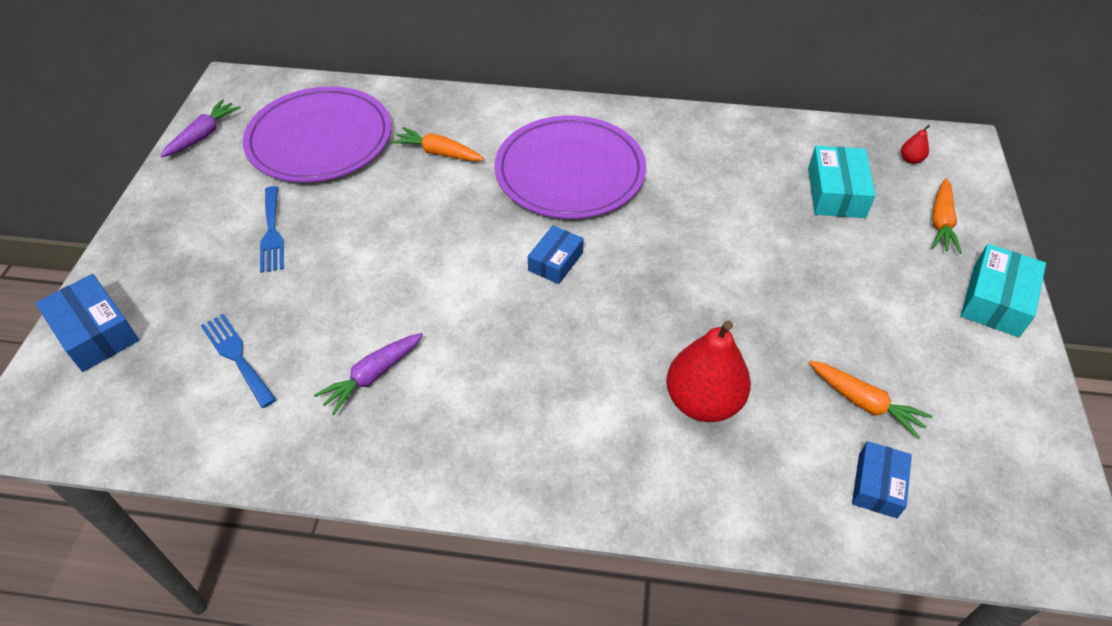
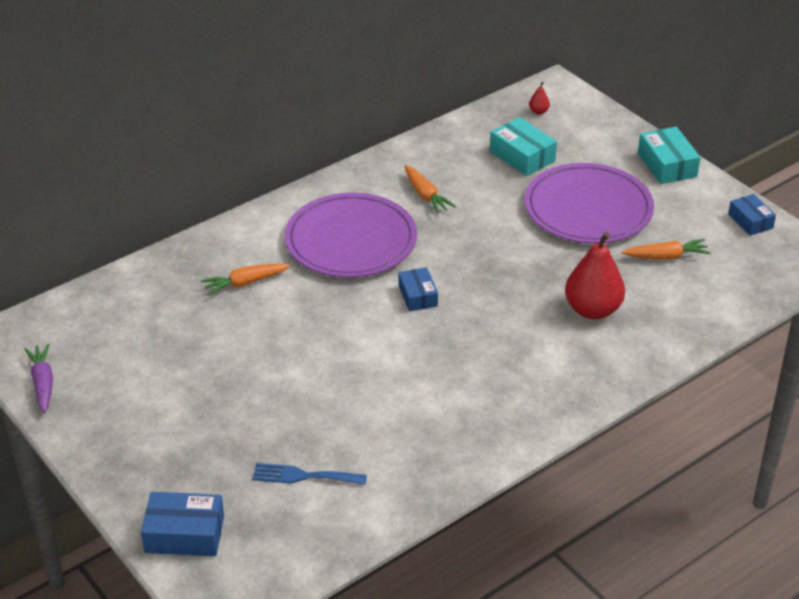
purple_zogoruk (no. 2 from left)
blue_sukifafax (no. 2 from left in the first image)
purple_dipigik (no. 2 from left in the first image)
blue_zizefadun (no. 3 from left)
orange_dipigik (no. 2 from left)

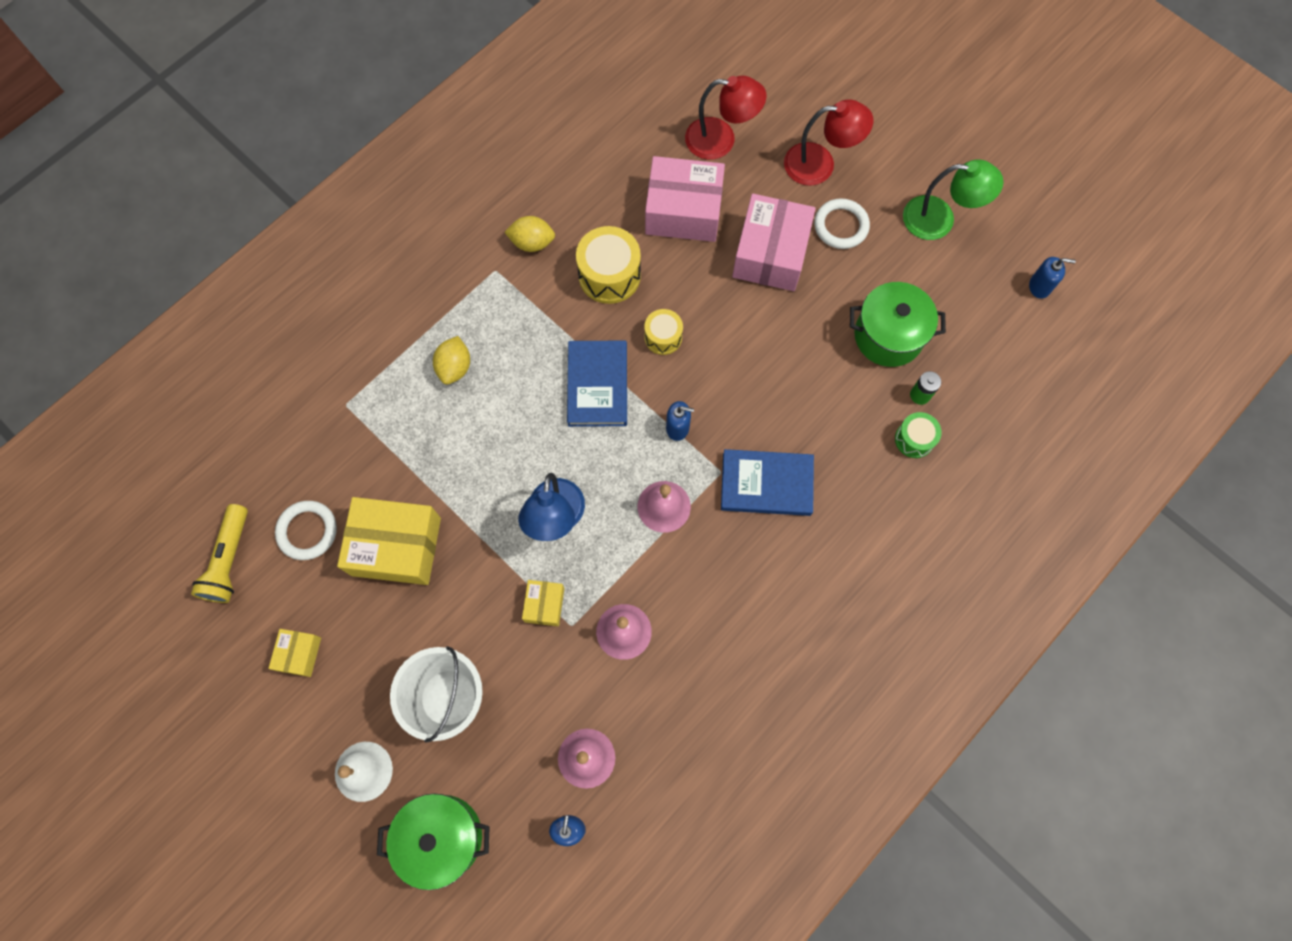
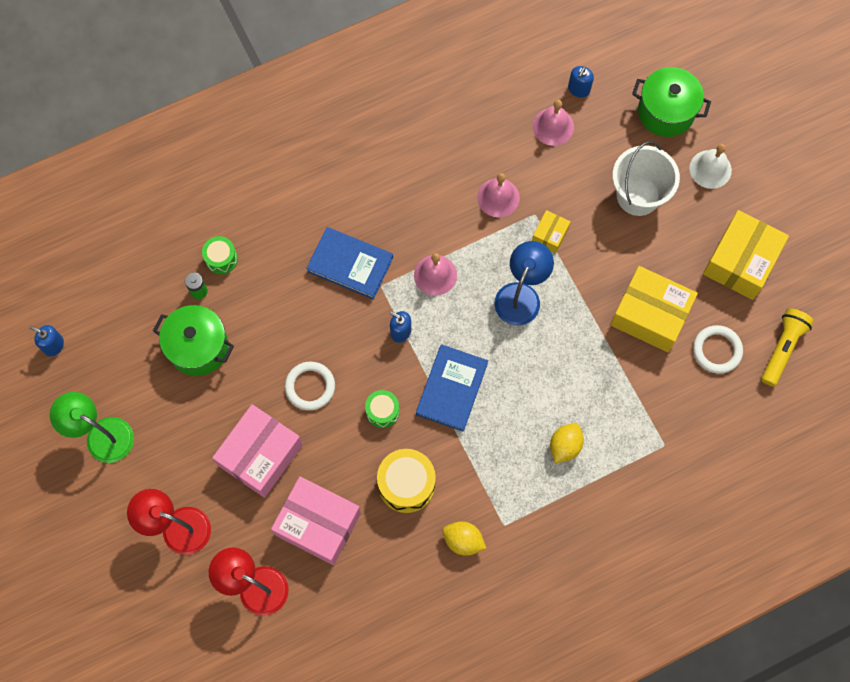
yellow_zizefadun (no. 3 from left)
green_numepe (no. 2 from left)
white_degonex (no. 1 from left)

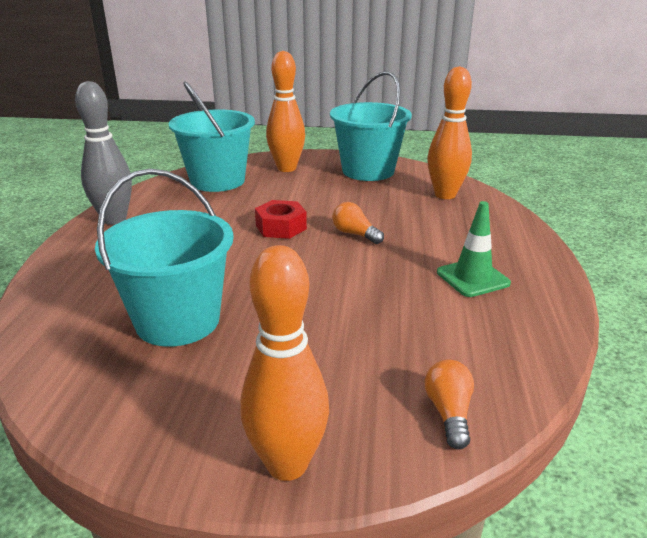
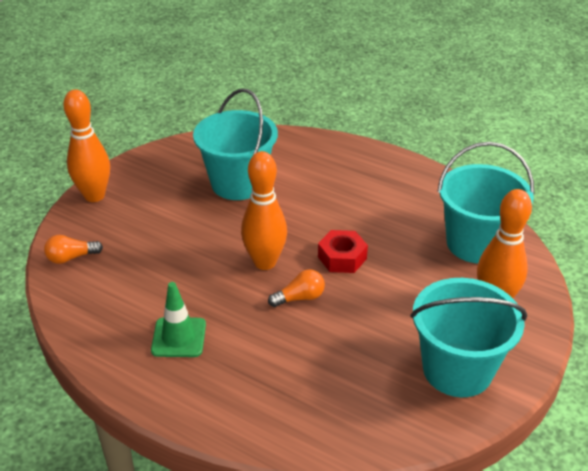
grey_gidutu
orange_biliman (no. 1 from left)
orange_gidutu (no. 2 from left)

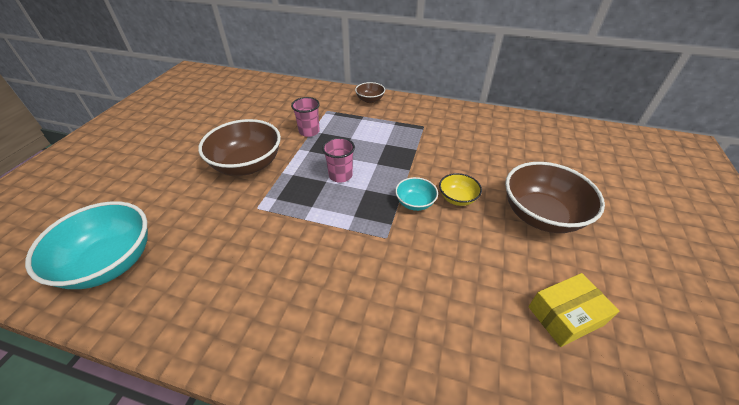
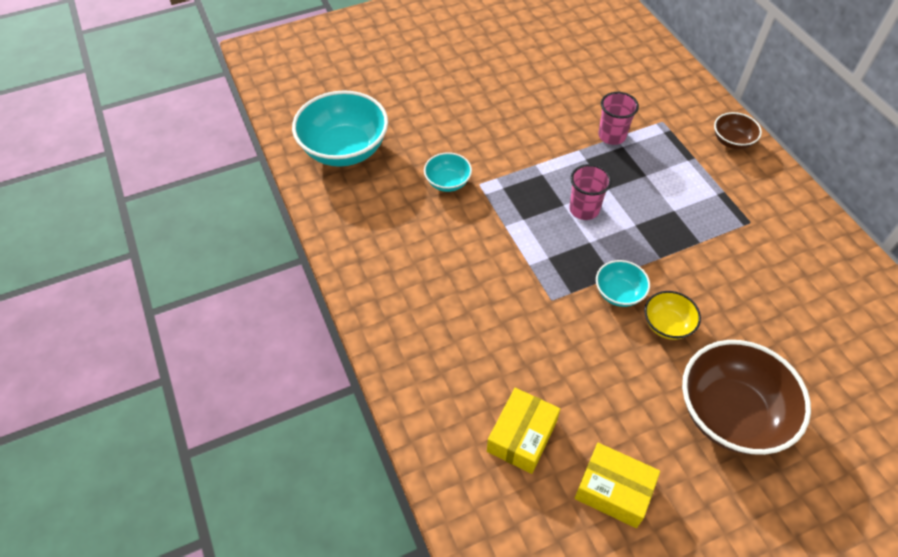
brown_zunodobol (no. 1 from left in the first image)
turquoise_zunodobol (no. 2 from left)
yellow_zizefadun (no. 1 from left)

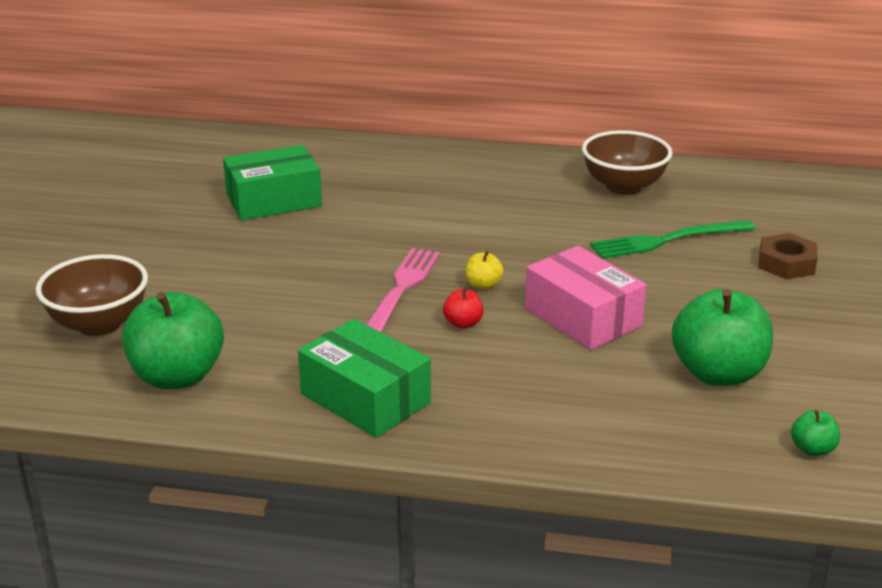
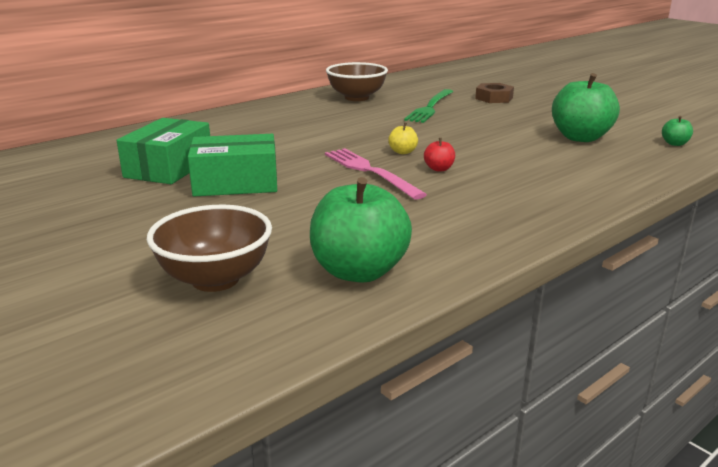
green_zizefadun (no. 2 from left)
pink_zizefadun

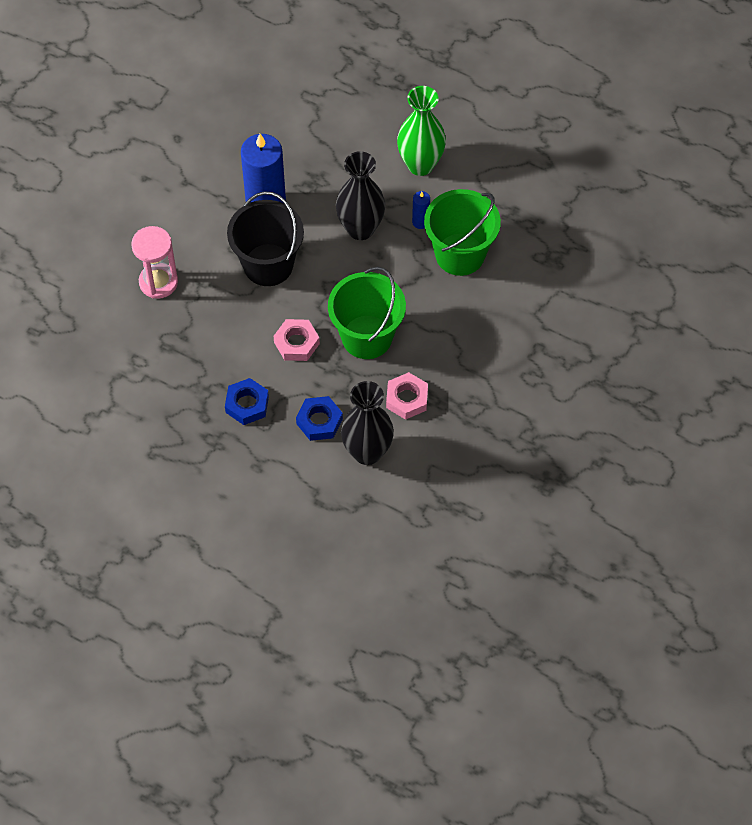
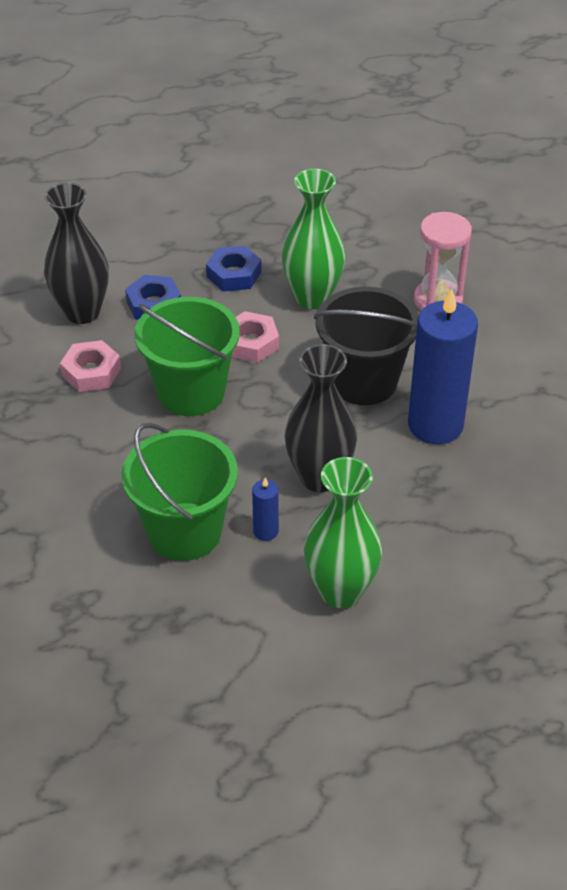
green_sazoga (no. 1 from left)

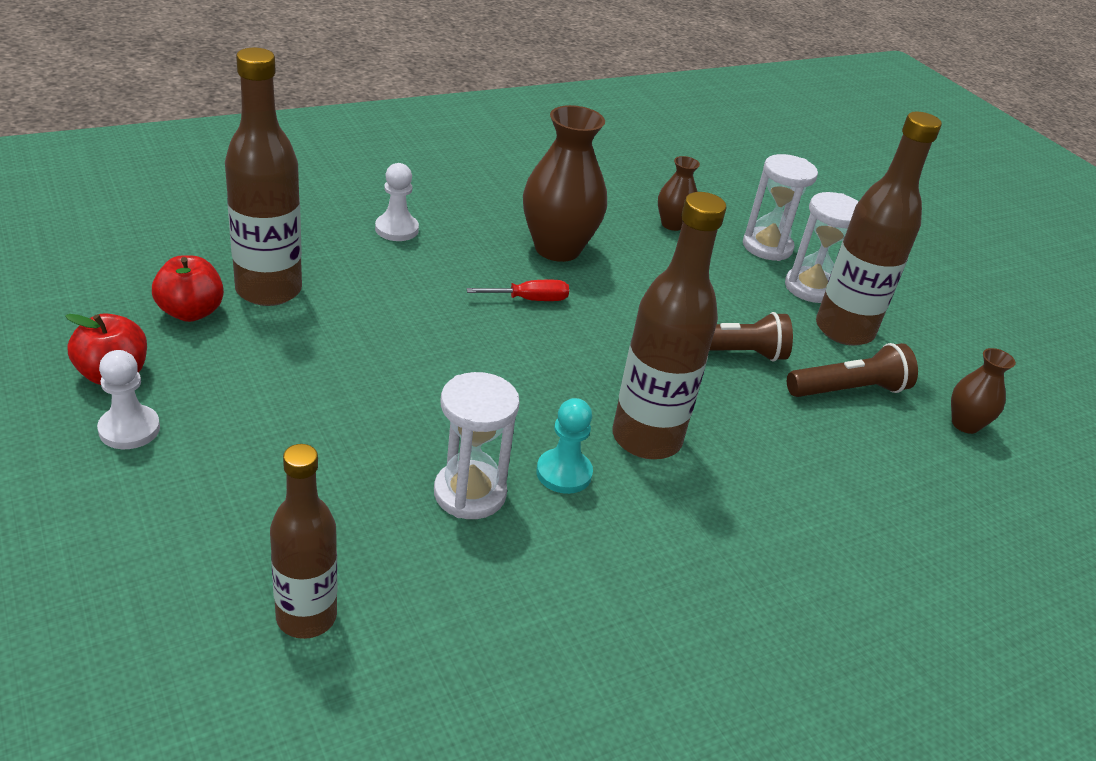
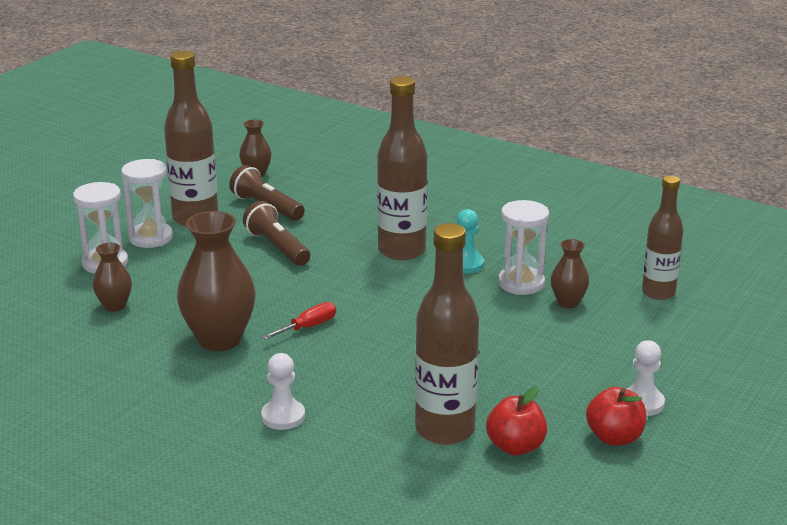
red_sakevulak
brown_sazoga (no. 4 from left)

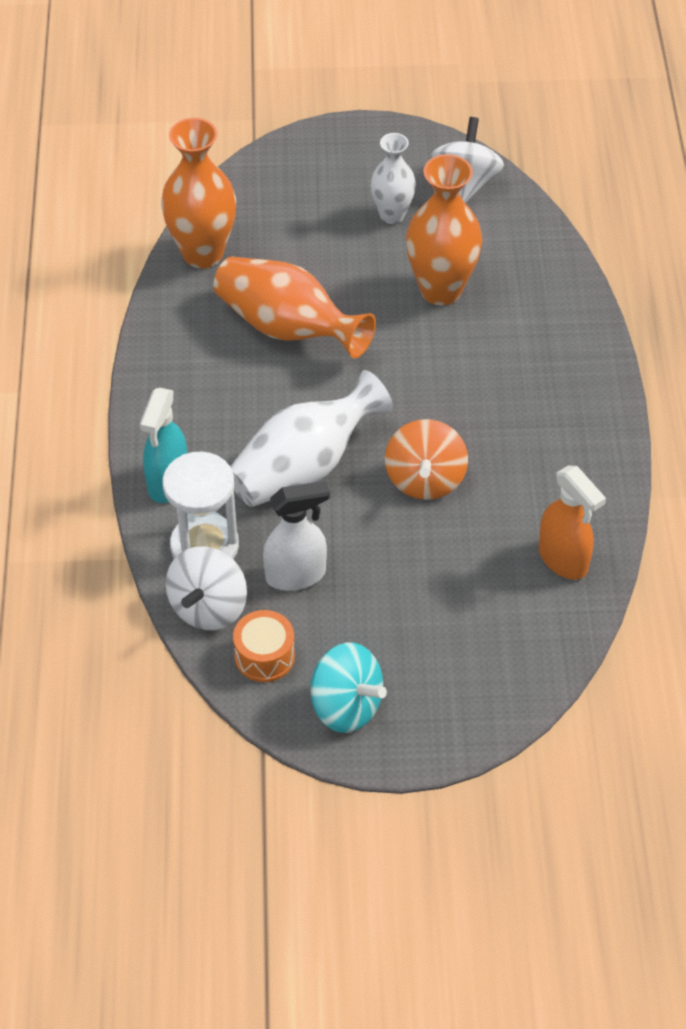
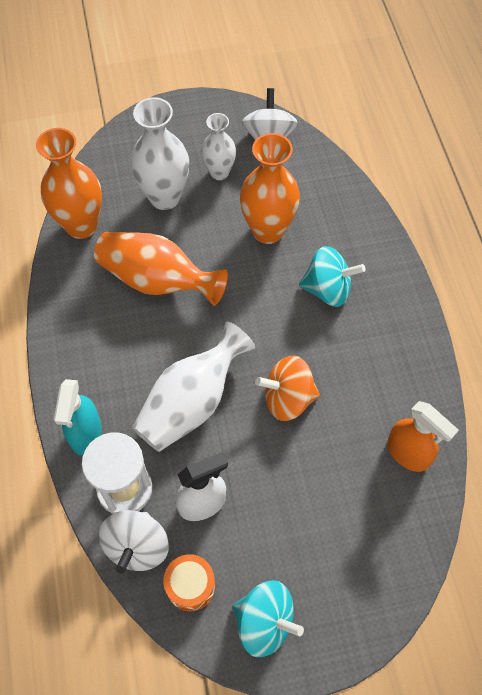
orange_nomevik
white_sazoga (no. 1 from left)
turquoise_nomevik (no. 2 from left)

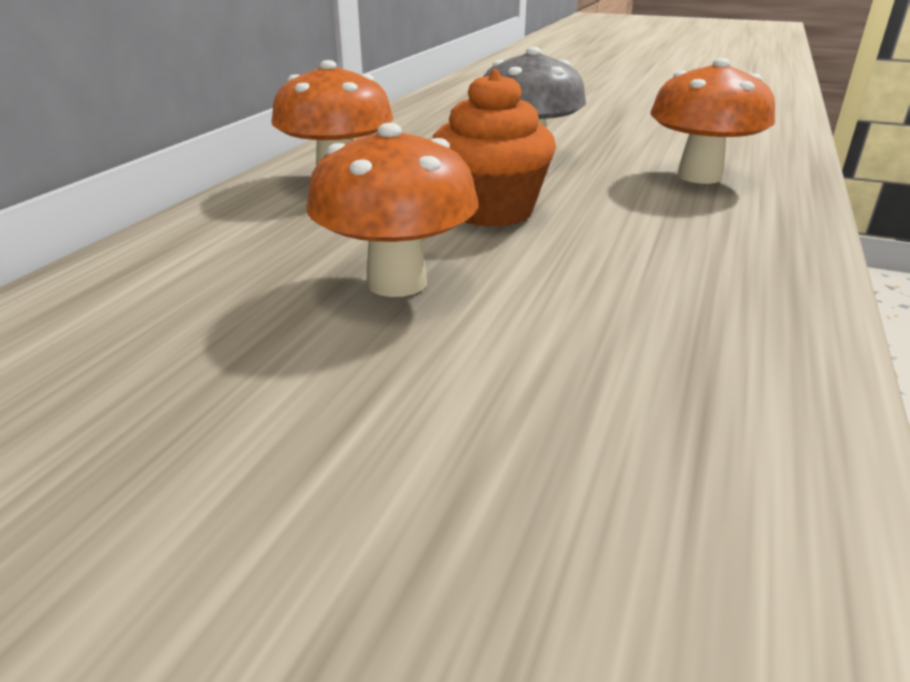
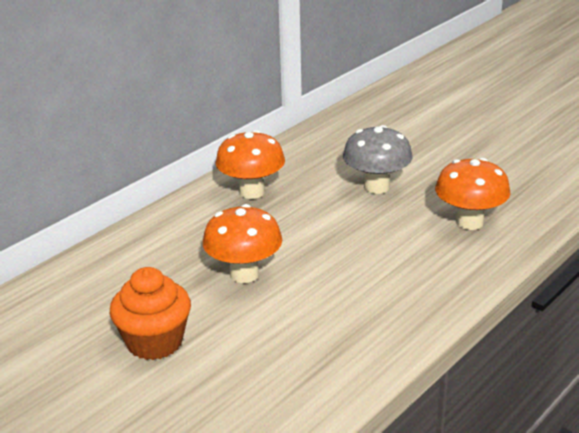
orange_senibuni

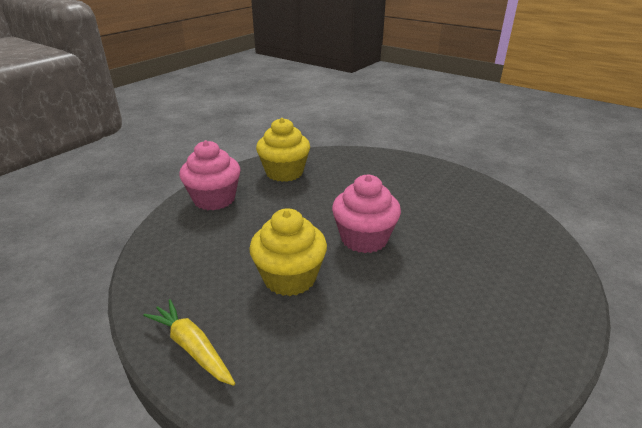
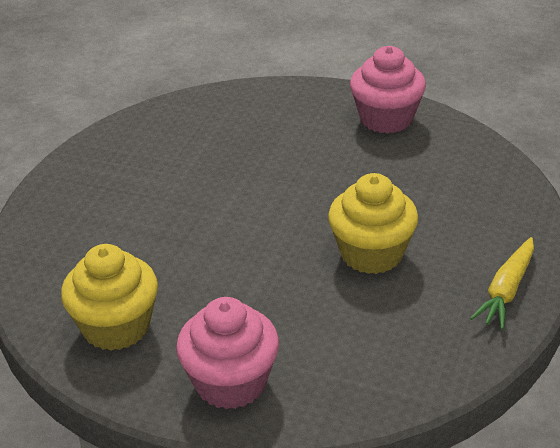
pink_senibuni (no. 2 from left)

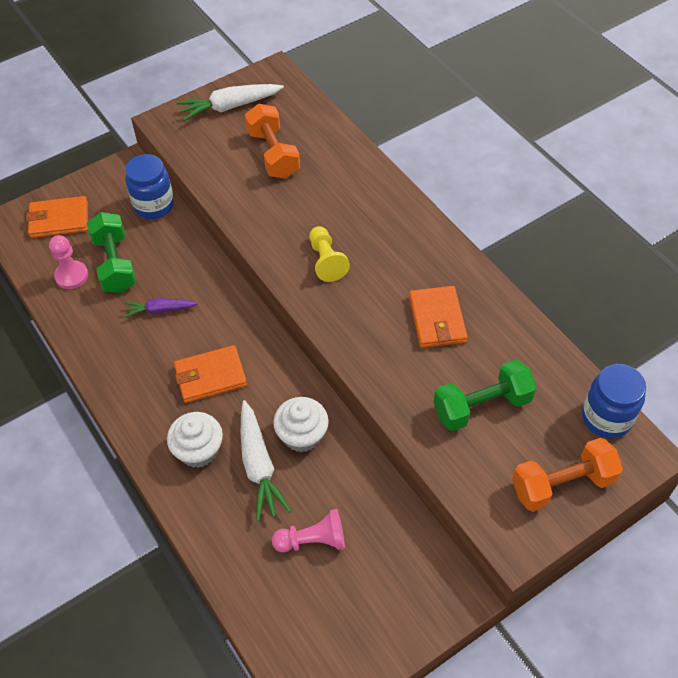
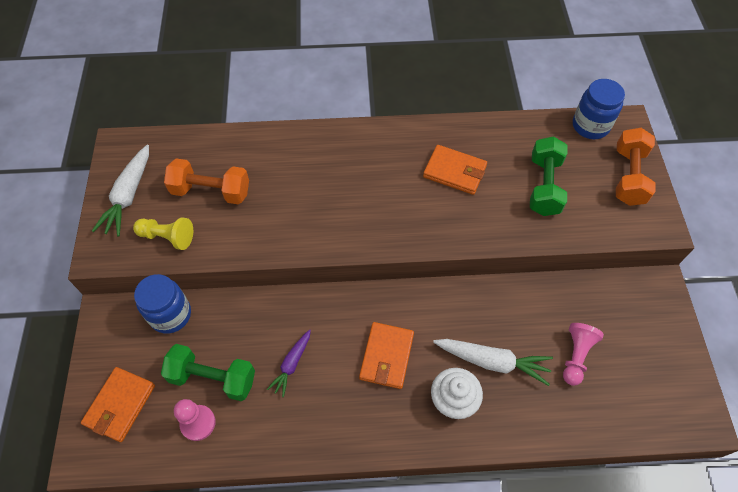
white_senibuni (no. 2 from left in the first image)
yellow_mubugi

